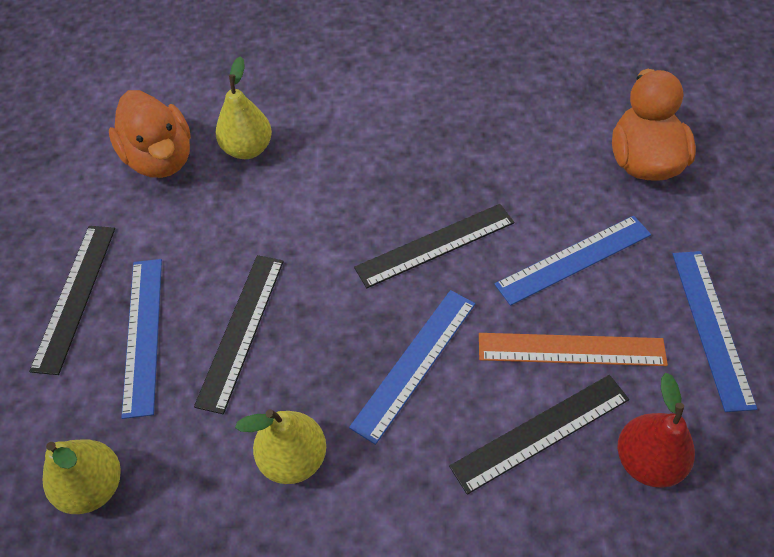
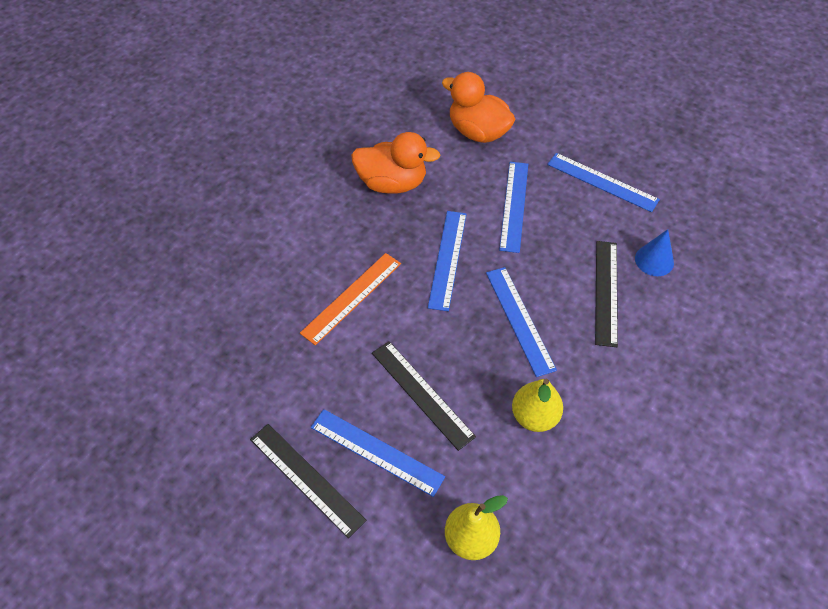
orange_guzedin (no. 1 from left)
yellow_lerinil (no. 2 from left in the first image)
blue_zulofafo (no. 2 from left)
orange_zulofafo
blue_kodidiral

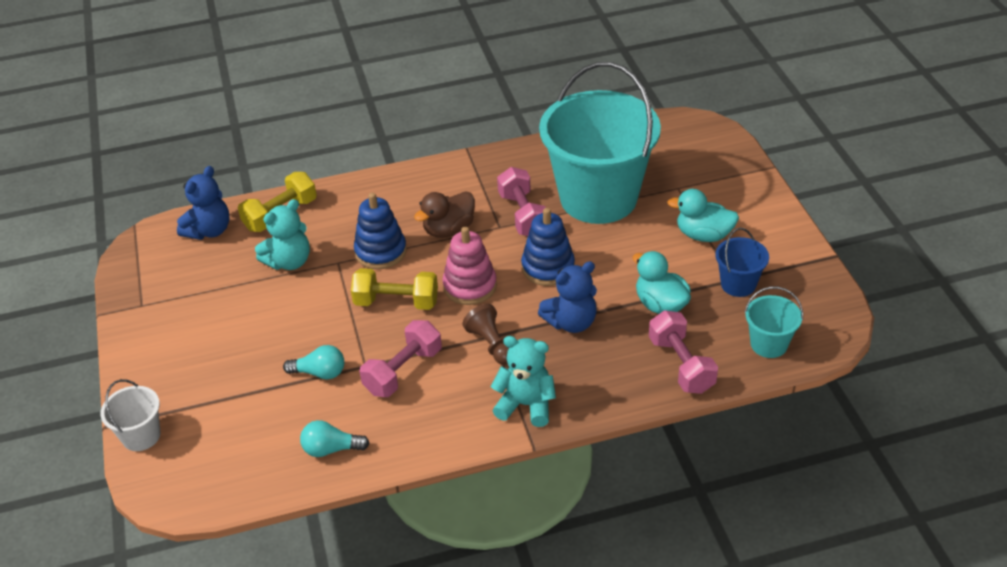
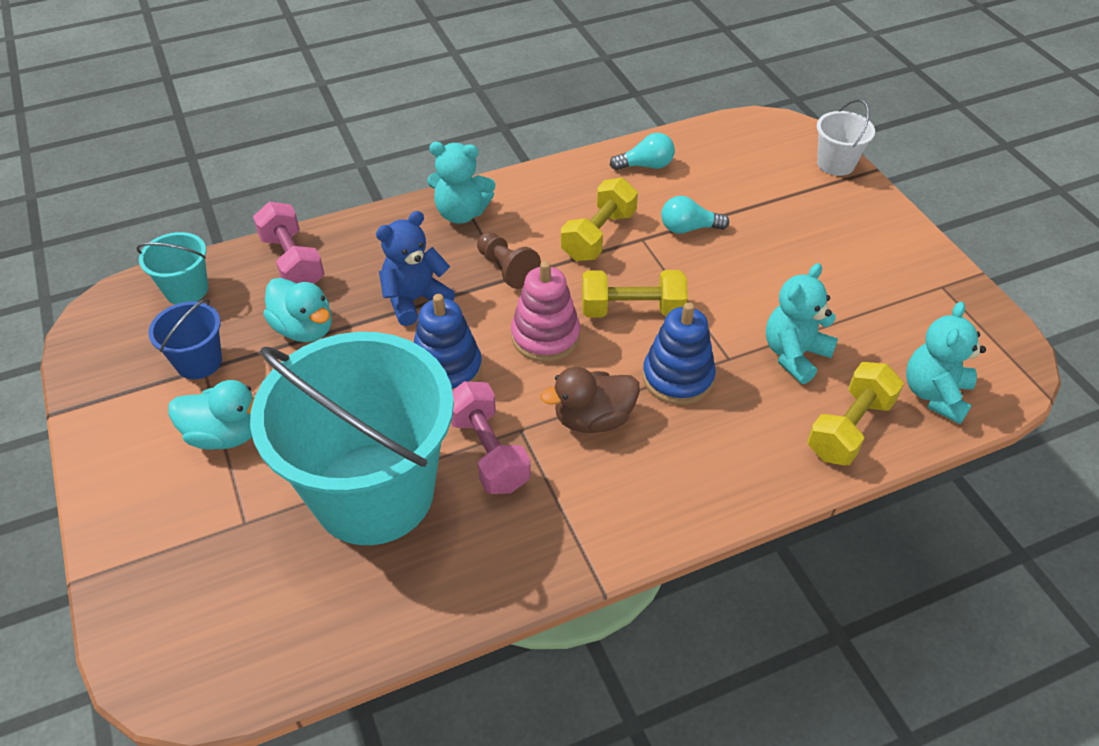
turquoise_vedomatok (no. 3 from left)
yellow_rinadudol (no. 1 from left)
brown_guzedin

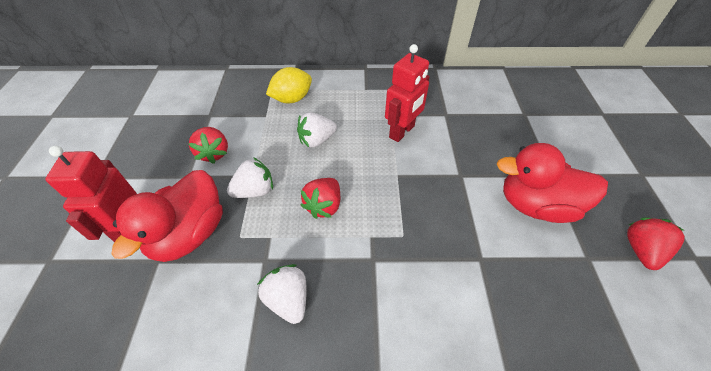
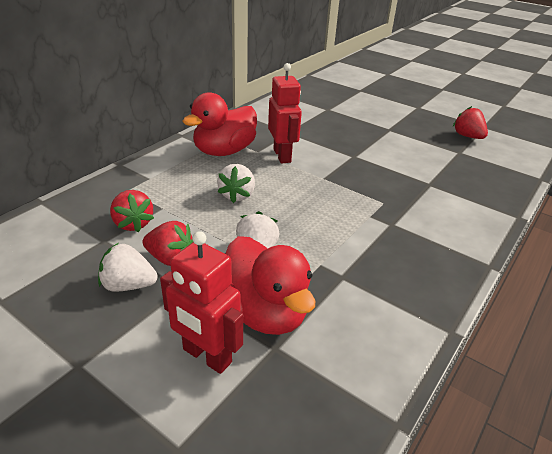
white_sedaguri (no. 1 from left)
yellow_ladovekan
red_sedaguri (no. 1 from left)
red_guzedin (no. 1 from left)

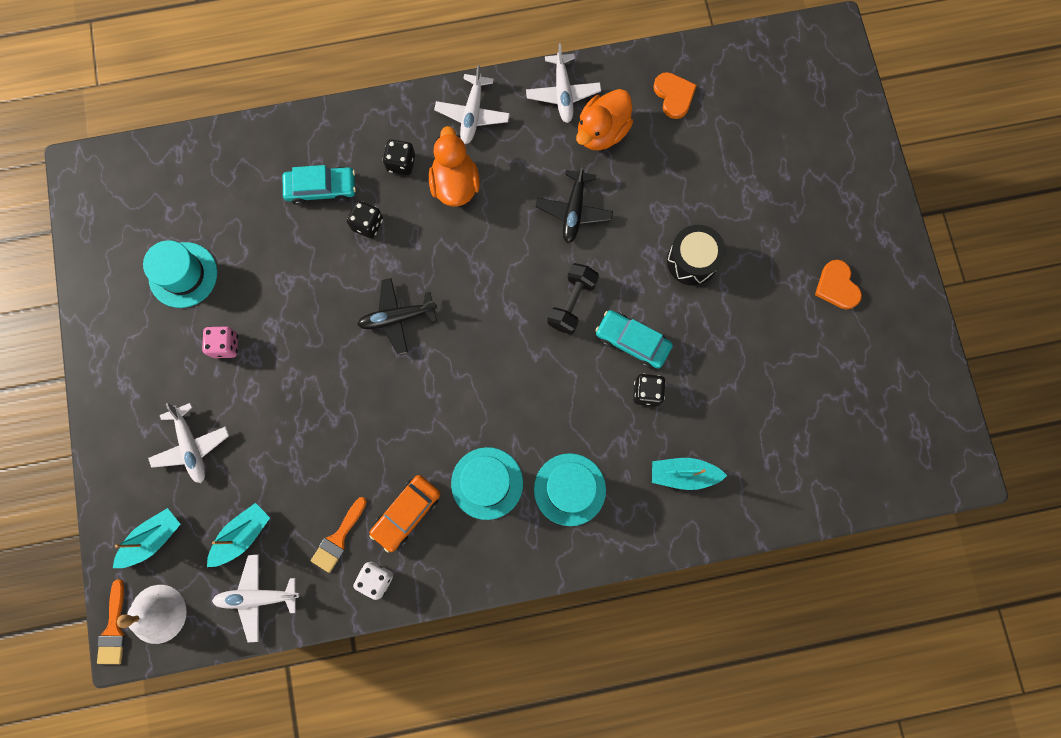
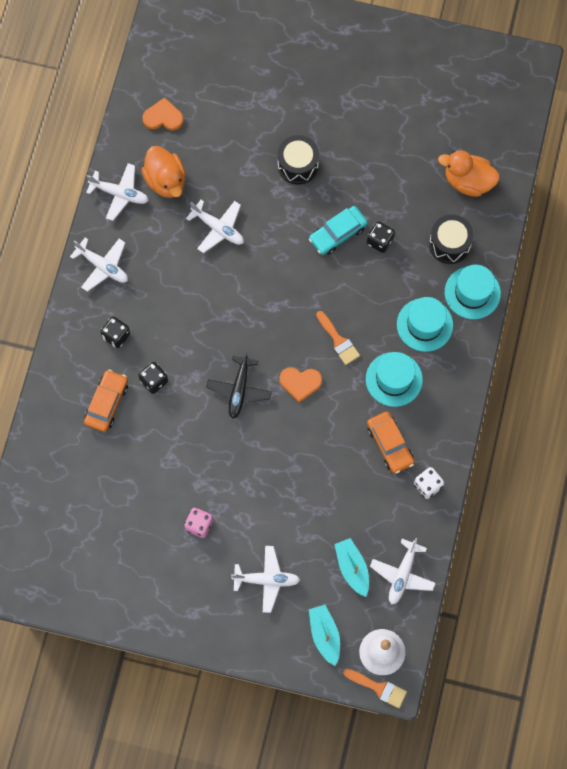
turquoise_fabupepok (no. 3 from left)
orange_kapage (no. 1 from left)
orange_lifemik (no. 1 from left)
orange_guzedin (no. 2 from left)
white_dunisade (no. 3 from left)
black_rinadudol
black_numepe (no. 2 from left)
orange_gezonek (no. 2 from left)

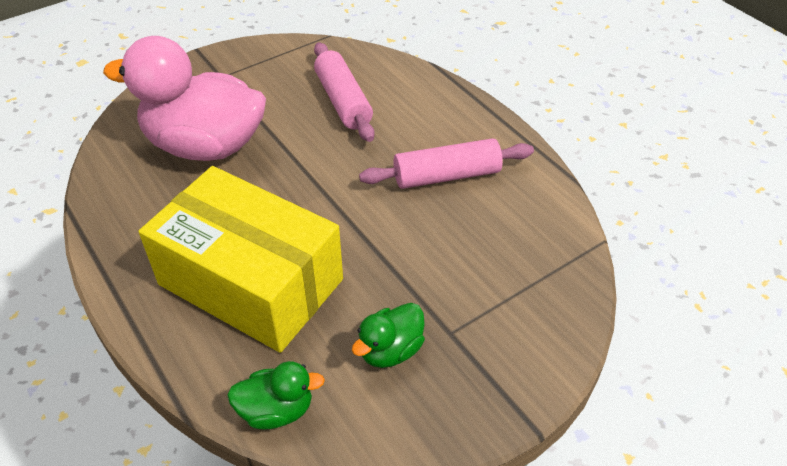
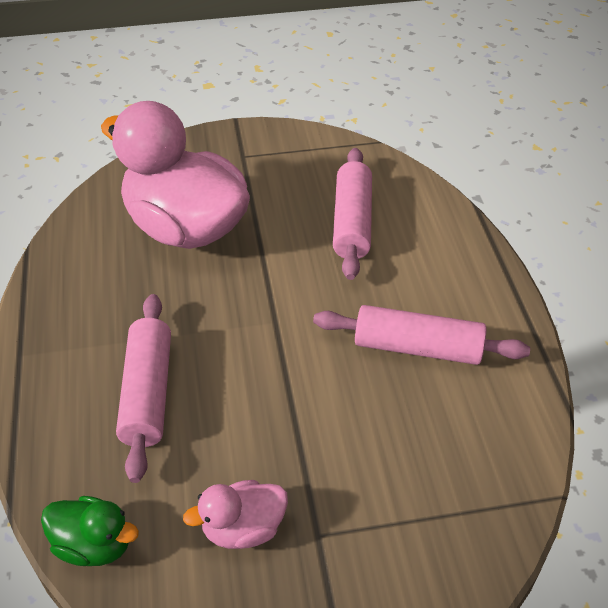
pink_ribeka (no. 1 from left)
pink_guzedin (no. 2 from left)

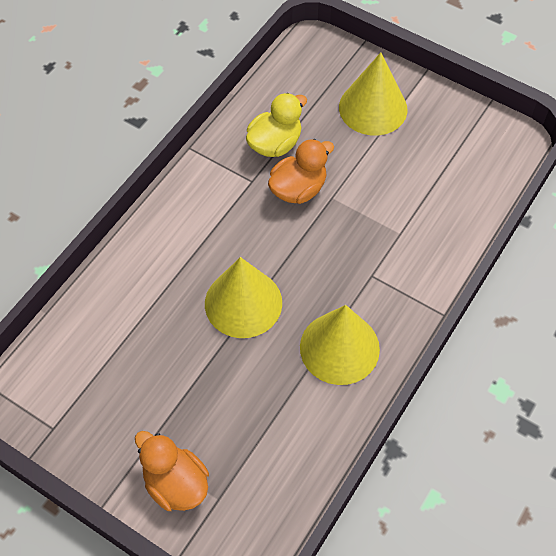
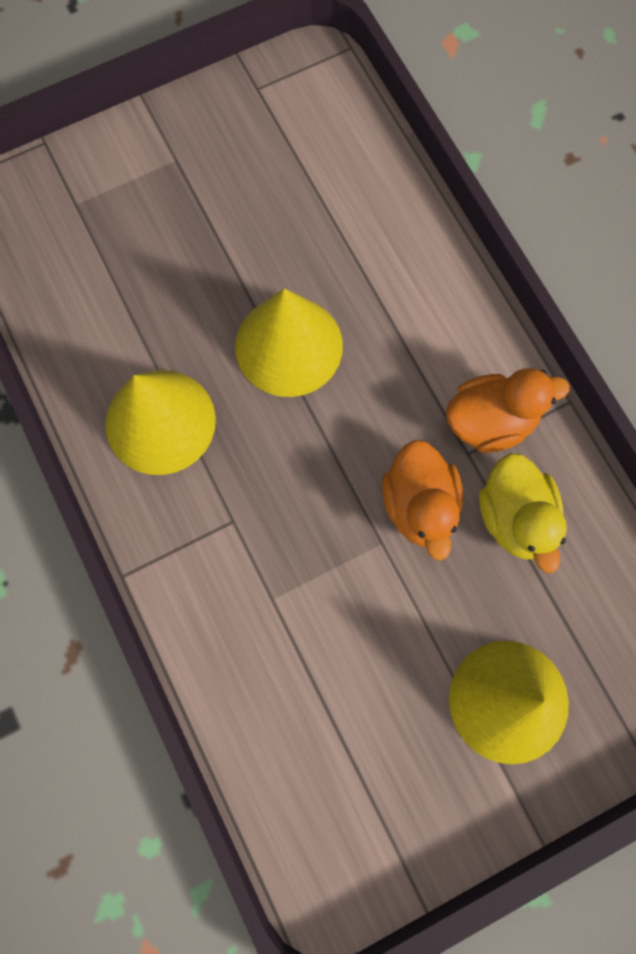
orange_guzedin (no. 2 from left)

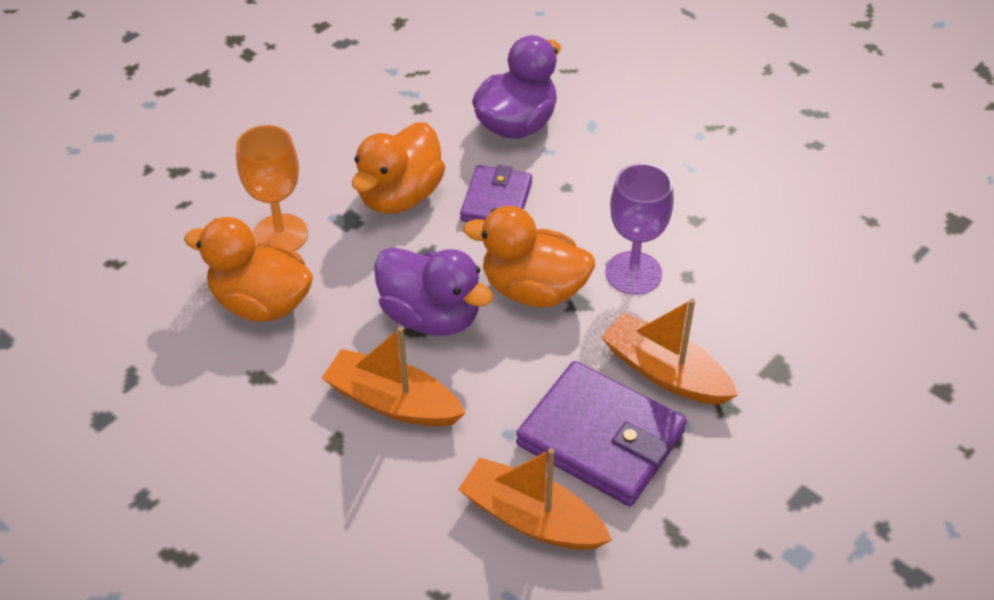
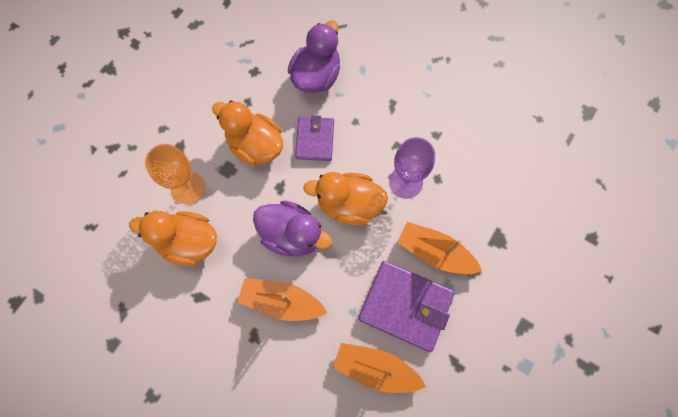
orange_guzedin (no. 2 from left)

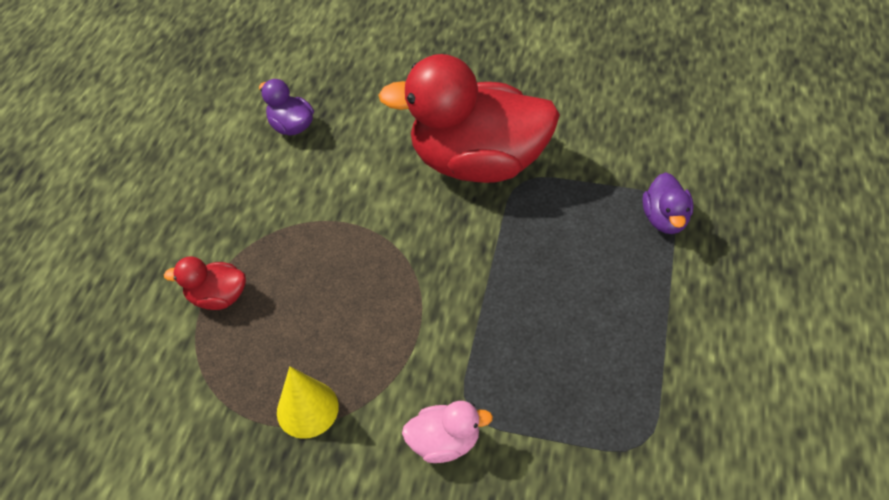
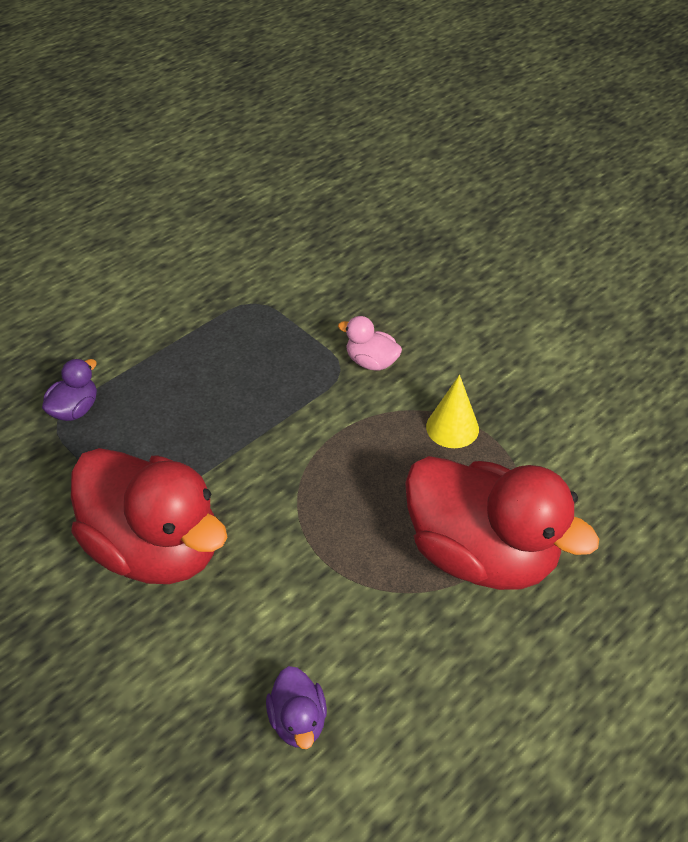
red_guzedin (no. 2 from left)

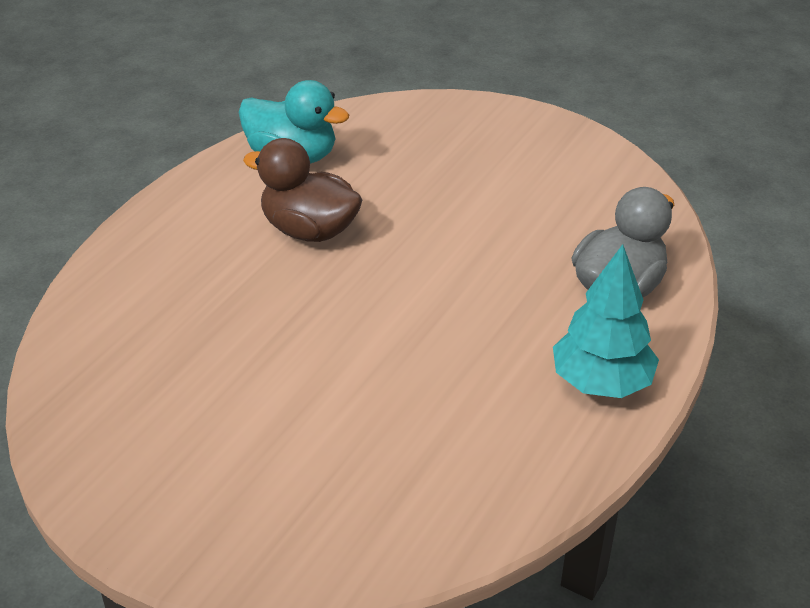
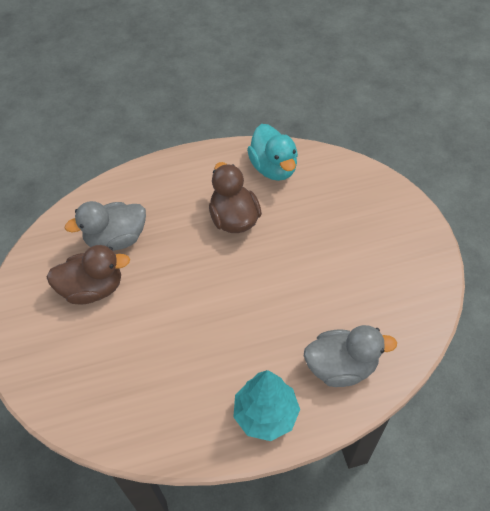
brown_guzedin (no. 1 from left)
grey_guzedin (no. 1 from left)

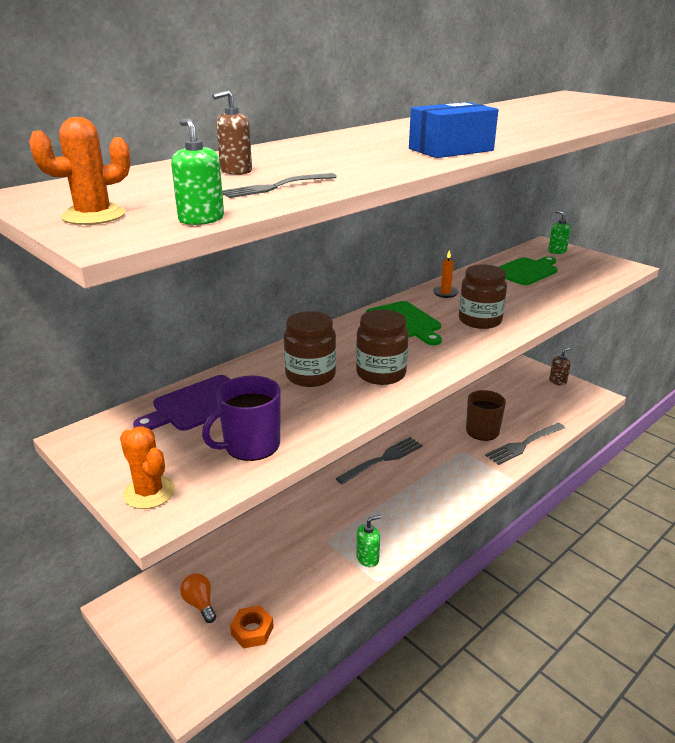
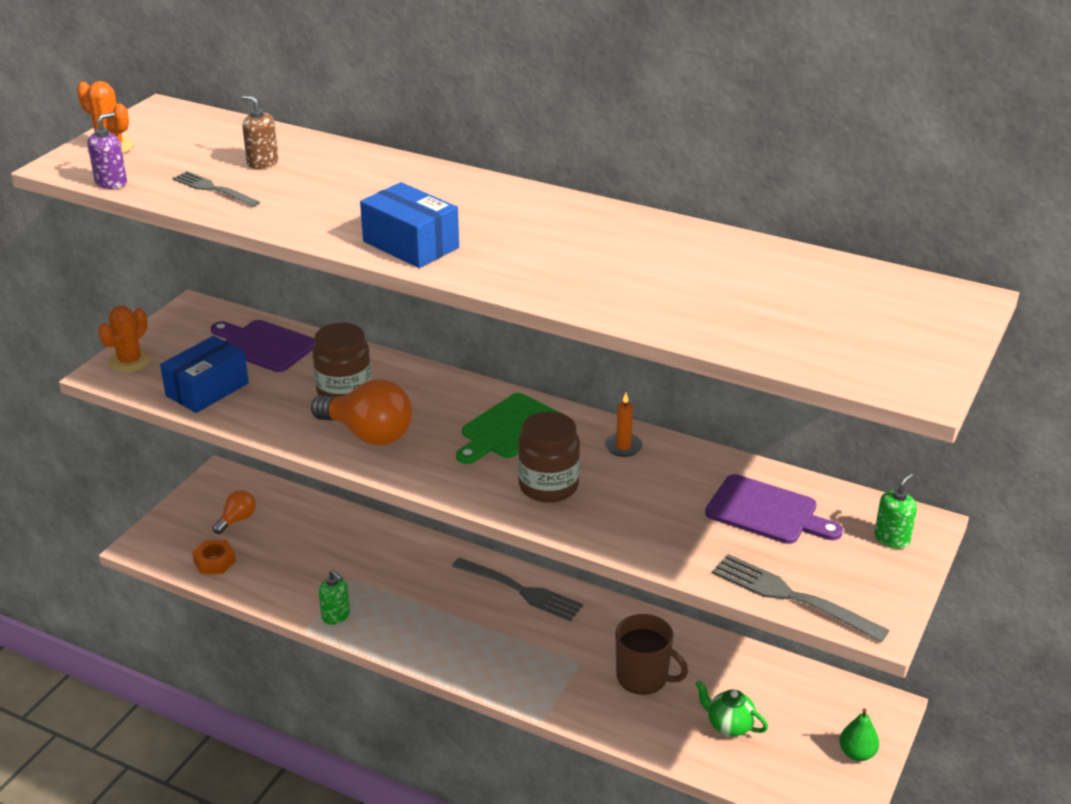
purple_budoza
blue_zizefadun (no. 1 from left)
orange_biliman (no. 2 from left)
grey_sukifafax (no. 3 from left)
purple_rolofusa (no. 2 from left)
green_lerinil
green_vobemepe

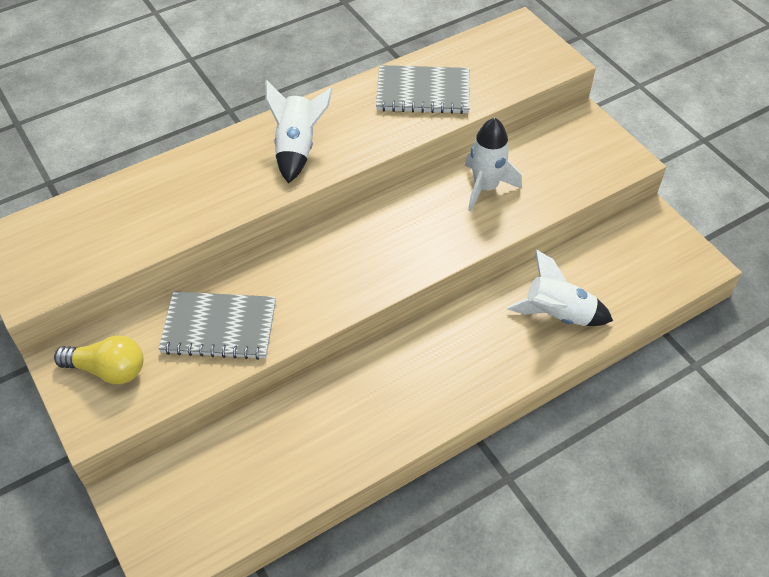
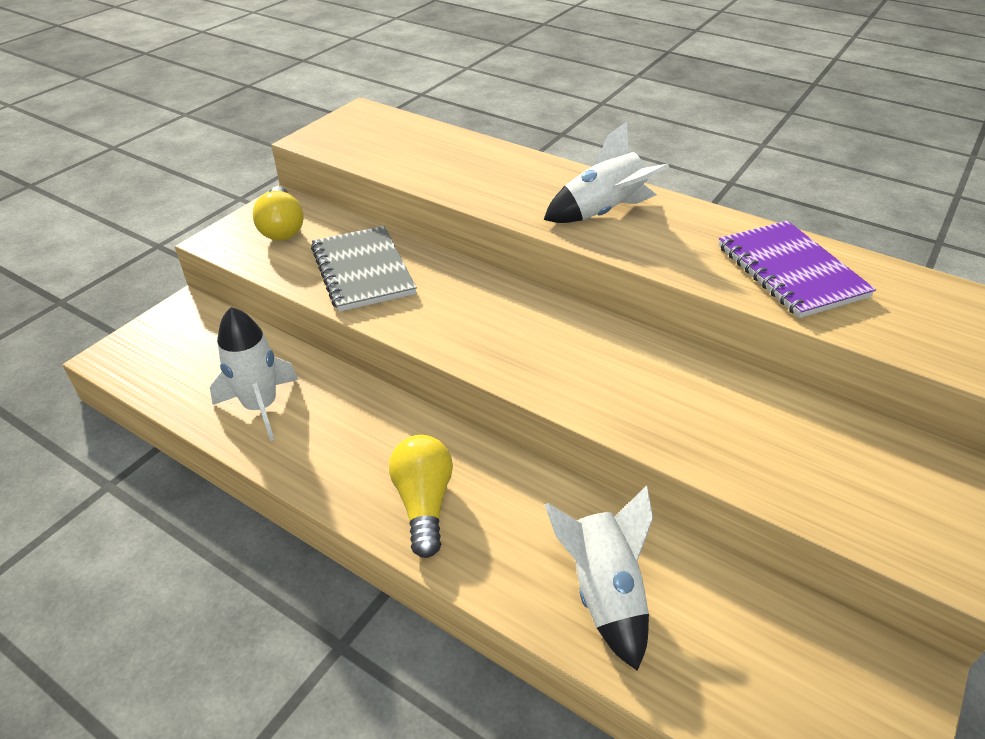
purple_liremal
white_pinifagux (no. 1 from left)
yellow_biliman (no. 2 from left)

